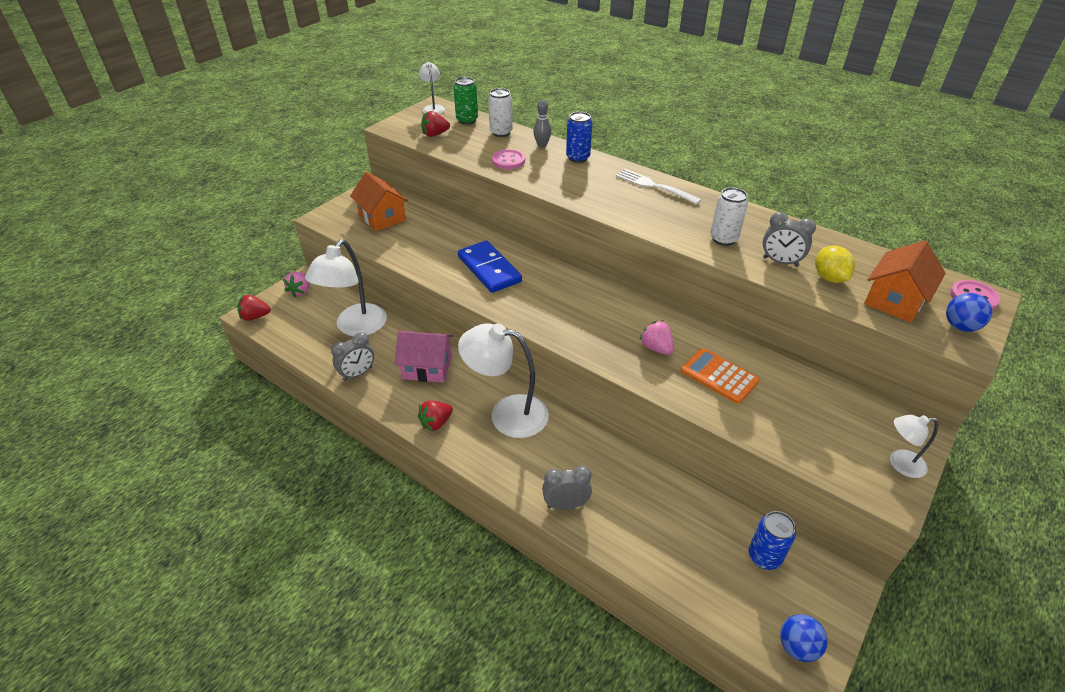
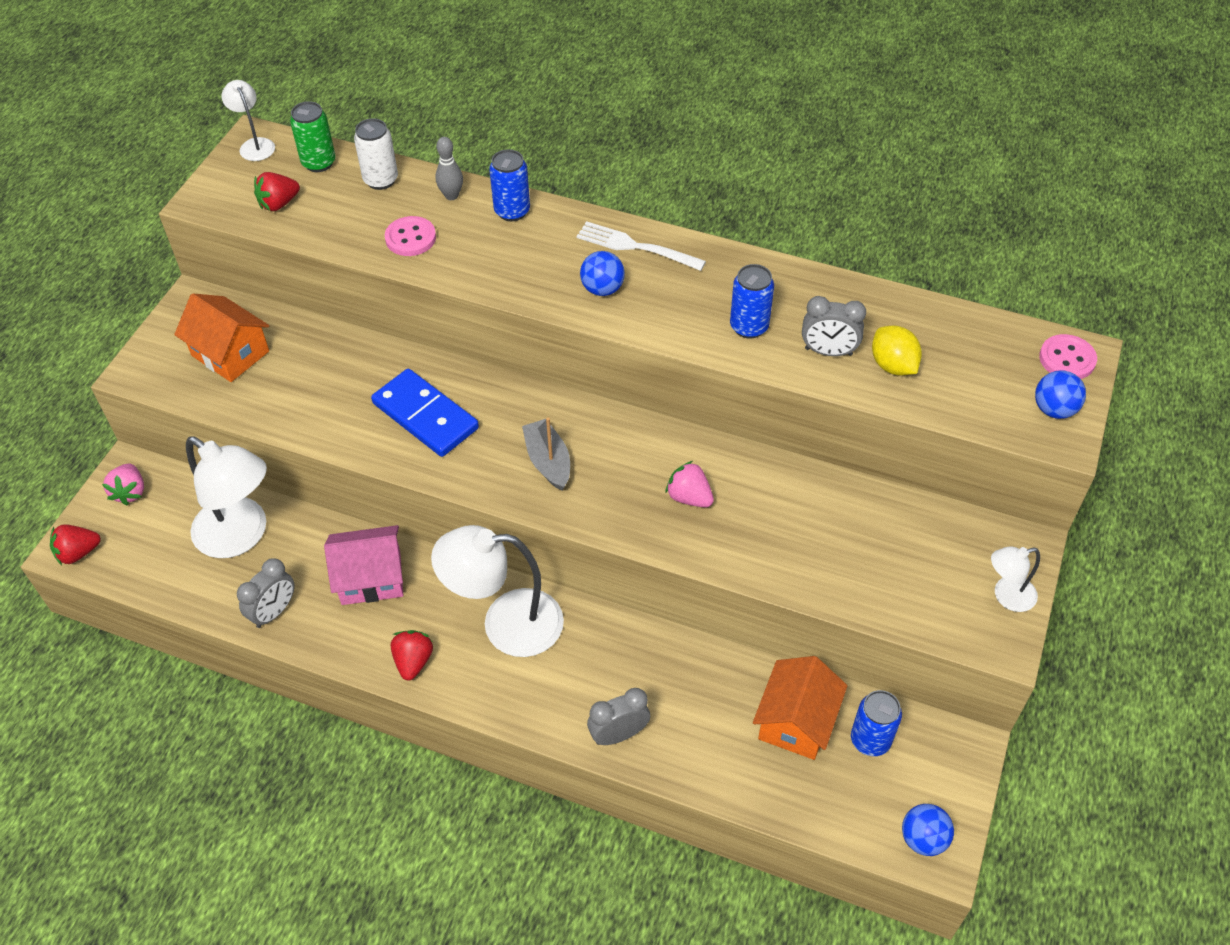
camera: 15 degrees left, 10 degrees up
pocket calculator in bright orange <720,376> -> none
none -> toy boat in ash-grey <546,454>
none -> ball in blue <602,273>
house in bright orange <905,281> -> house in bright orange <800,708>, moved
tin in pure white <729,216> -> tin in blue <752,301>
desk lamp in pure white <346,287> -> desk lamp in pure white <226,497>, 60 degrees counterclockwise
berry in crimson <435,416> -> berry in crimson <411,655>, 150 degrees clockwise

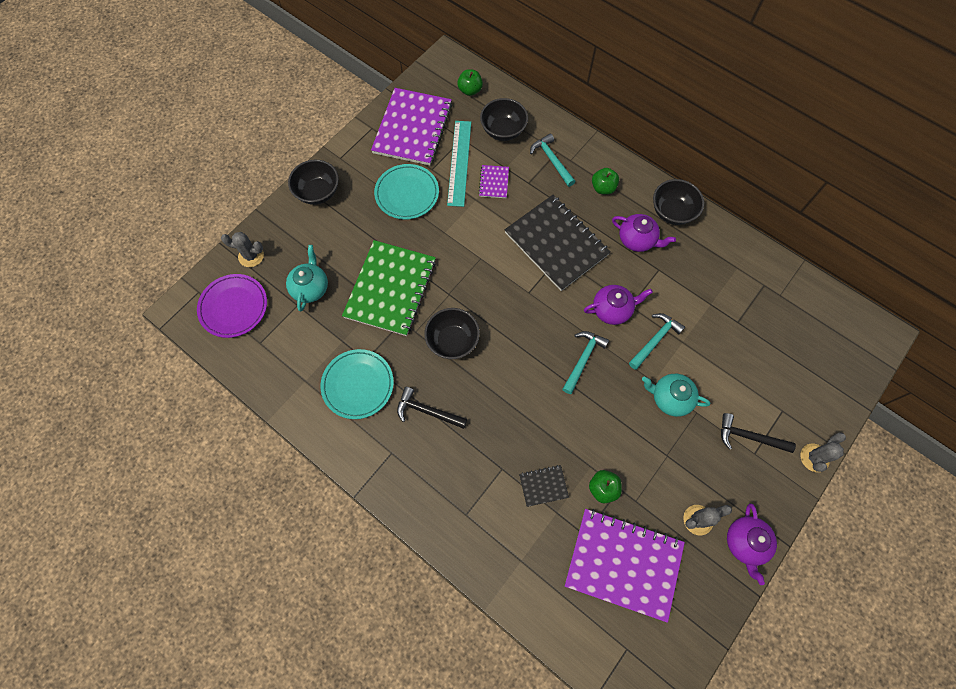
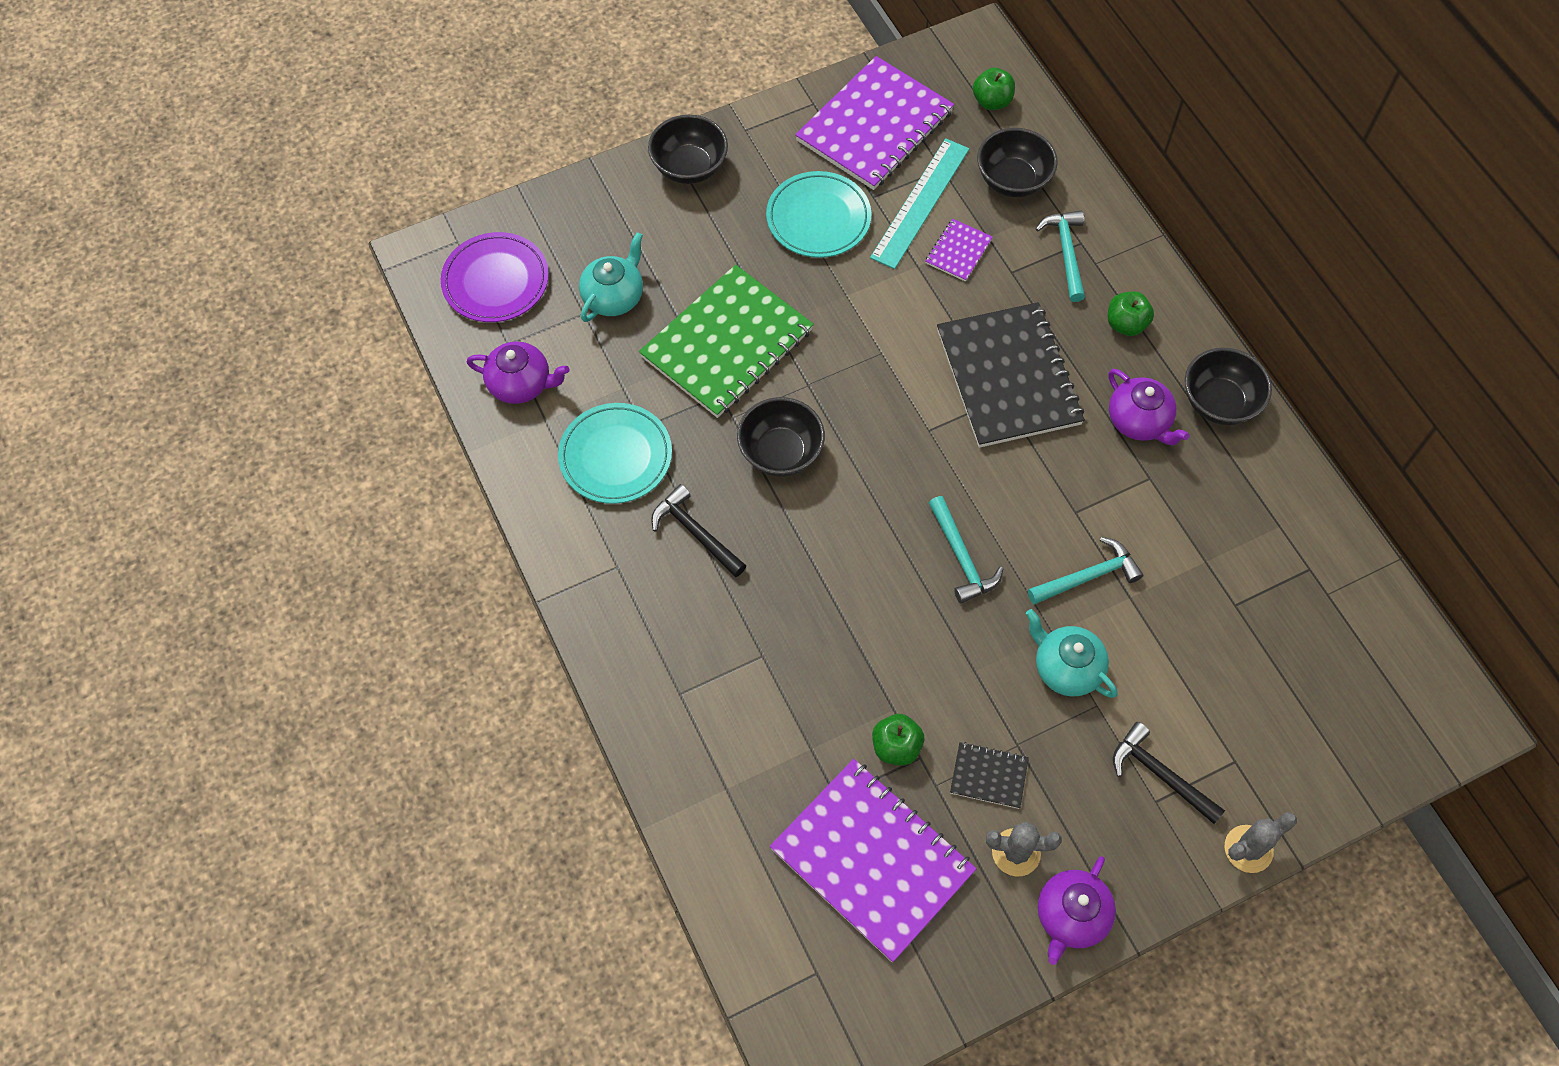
camera: 25 degrees right, 5 degrees down
prickly plant in ash-grey <242,249> -> none
exercise book in ebony <544,486> -> exercise book in ebony <989,775>, moved
china teapot in violet <618,305> -> china teapot in violet <518,373>, moved
hammer in teal <585,362> -> hammer in teal <966,550>, 105 degrees clockwise

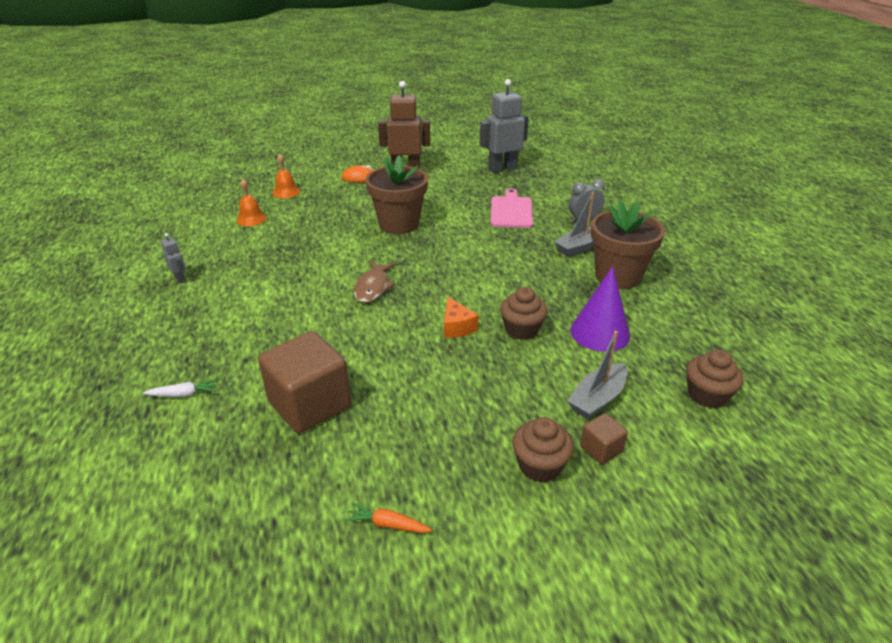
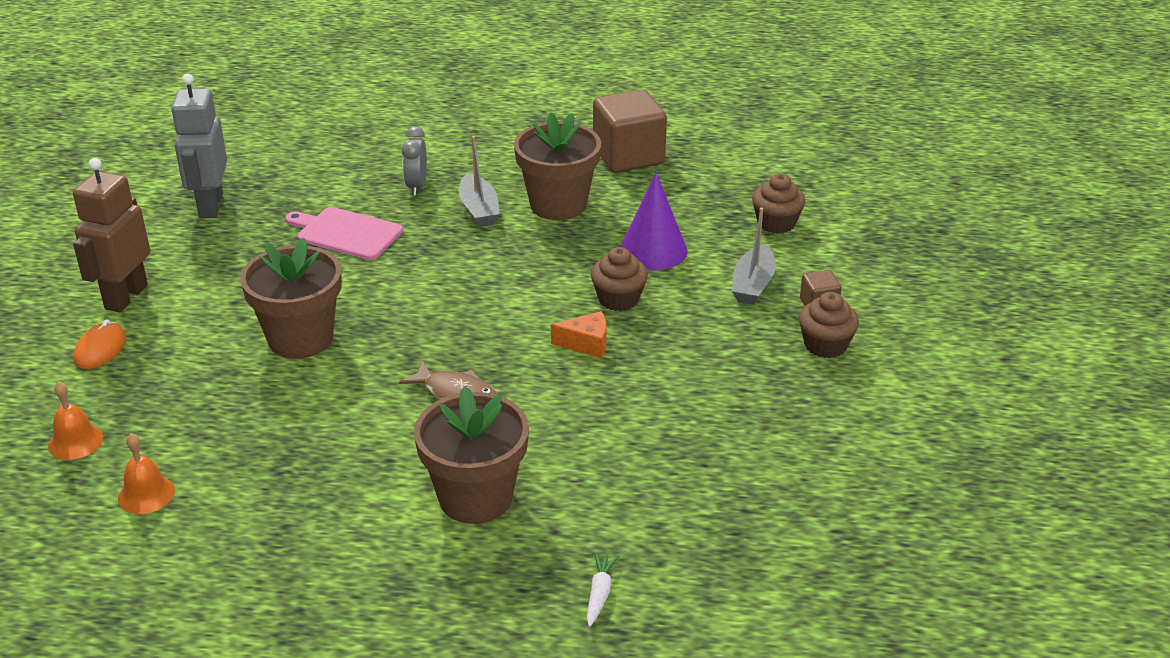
camera: 70 degrees left, 0 degrees up
robot figure in ash-grey <173,258> -> none
carrot in bright orange <388,517> -> none
none -> plant pot in russet <471,455>
solid cube in russet <304,382> -> solid cube in russet <630,131>, moved
toy boat in ash-grey <597,375> -> toy boat in ash-grey <754,256>, 45 degrees clockwise

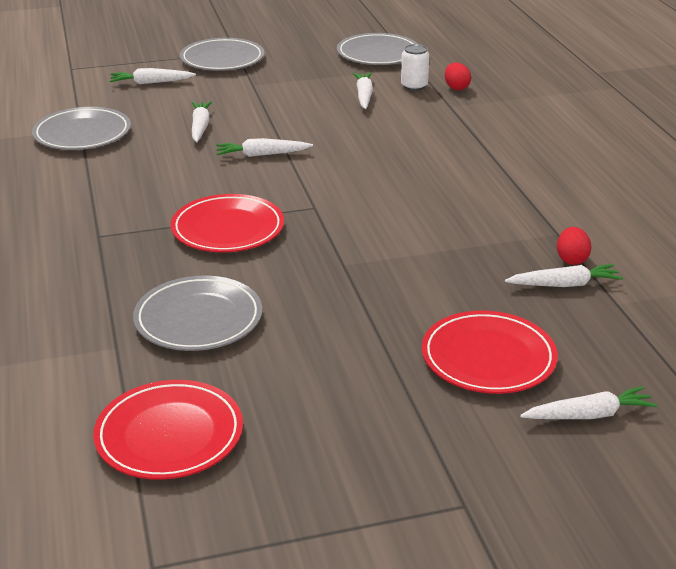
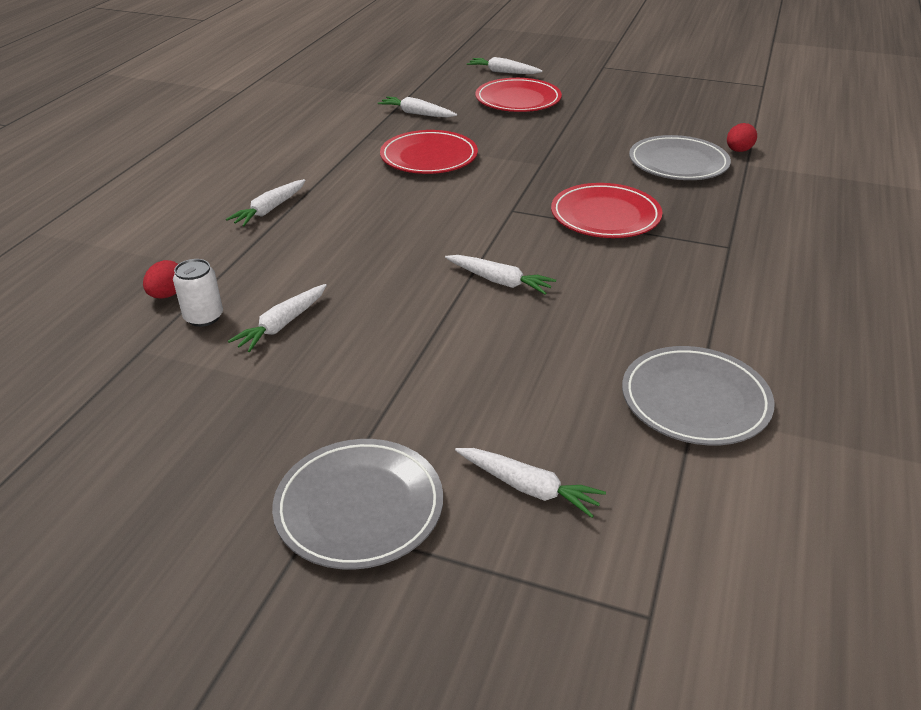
camera: 145 degrees left, 5 degrees up
plate in ash-grey <377,49> -> none
plate in crimson <168,430> -> plate in crimson <429,152>, moved
carrot in pure white <201,121> -> carrot in pure white <266,203>, moved
egg shape in crimson <574,246> -> egg shape in crimson <742,137>, moved

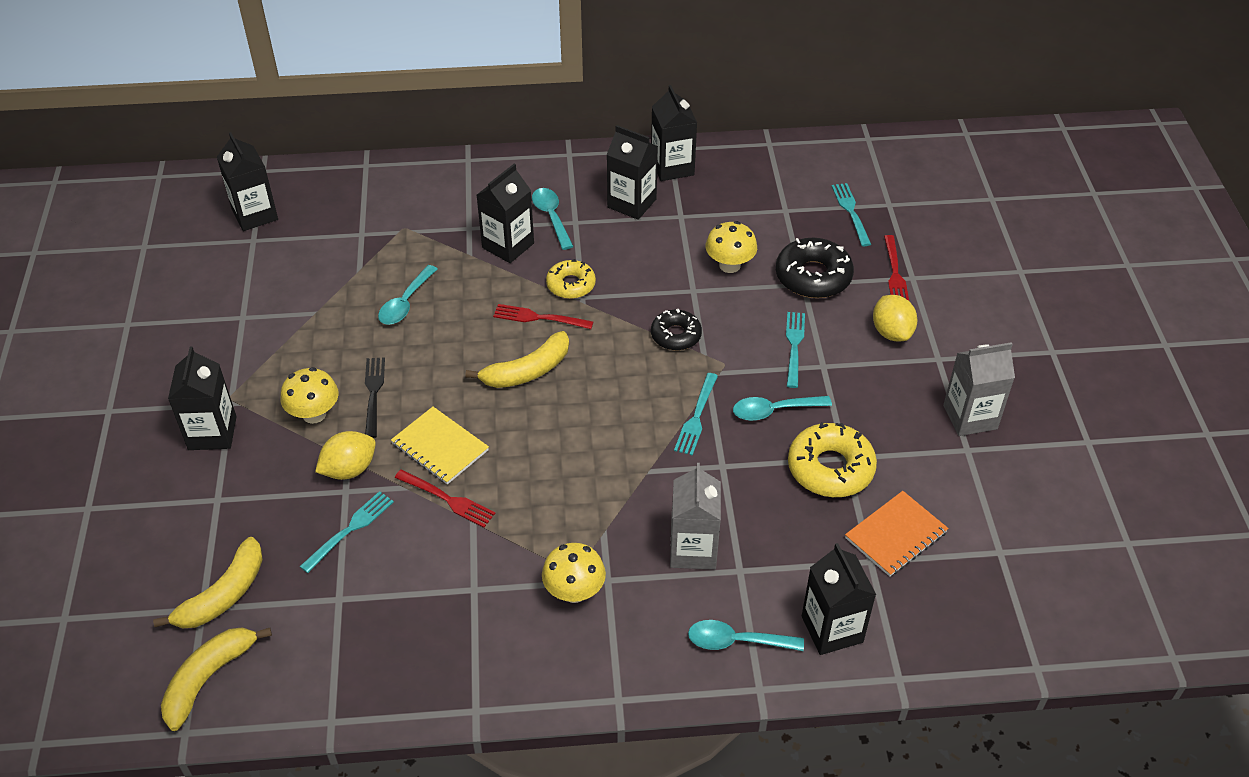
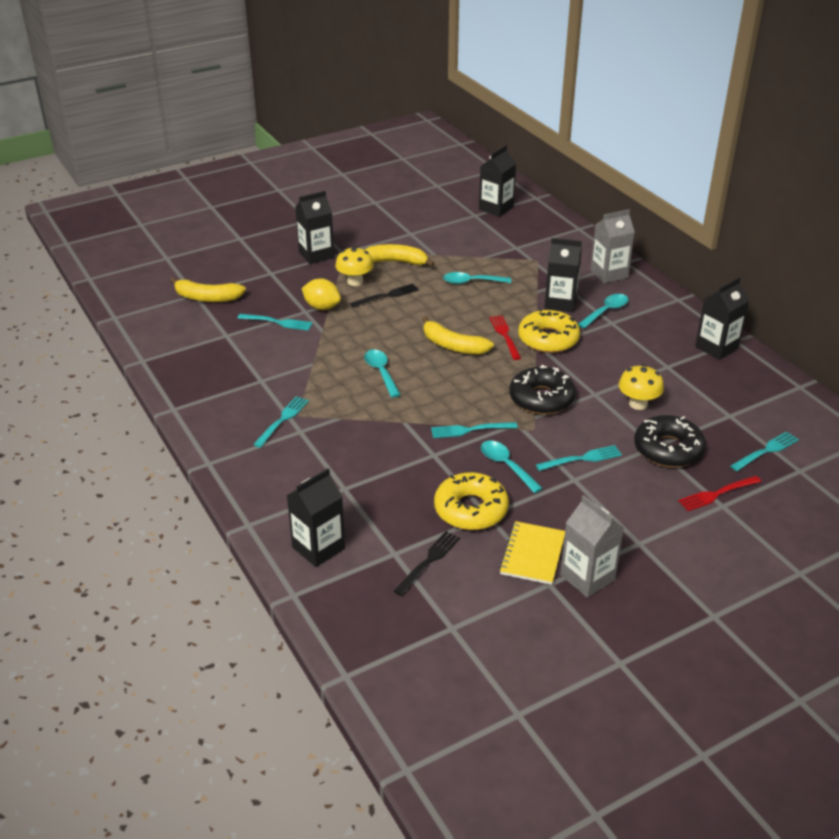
camera: 65 degrees right, 10 degrees down
table fork in crimson <445,498> -> none
milk carton in ebony <632,172> -> none
toy lemon in bright yellow <895,318> -> none
banana fruit in bright yellow <216,679> -> banana fruit in bright yellow <400,255>, moved
exercise book in bright yellow <440,446> -> exercise book in bright yellow <532,553>, moved
milk carton in ash-grey <695,516> -> milk carton in ash-grey <612,246>, moved
tablespoon in teal <746,635> -> tablespoon in teal <382,373>, moved
mushroom in bright yellow <574,573> -> table fork in teal <281,422>
exercise book in bright orange <897,534> -> table fork in ebony <427,563>
glazed donut in bright yellow <571,279> -> glazed donut in bright yellow <549,330>, x1.58
glazed donut in ebony <676,330> -> glazed donut in ebony <542,390>, x1.58

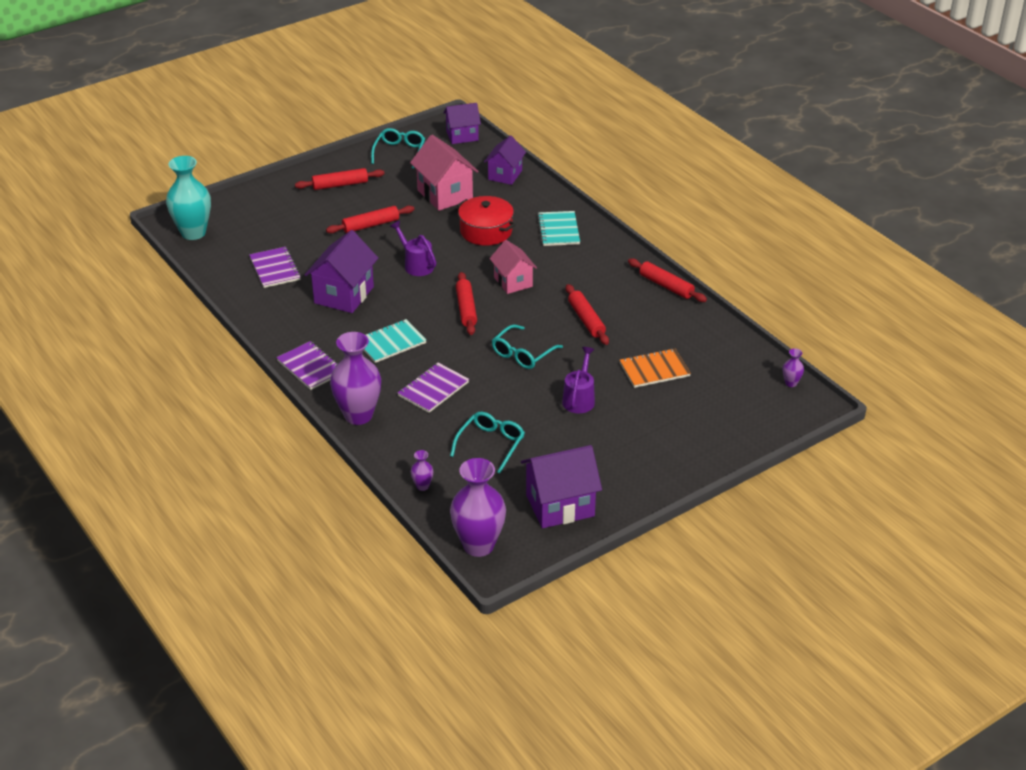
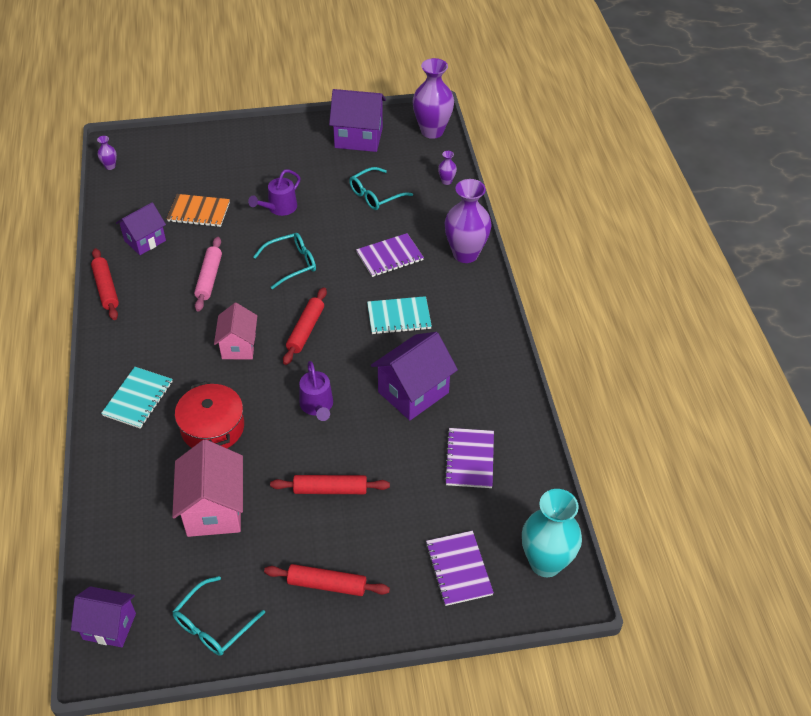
camera: 155 degrees left, 10 degrees up
exercise book in violet <307,365> -> exercise book in violet <460,568>, moved
house in violet <505,160> -> house in violet <141,228>, moved
dough roller in crimson <587,314> -> dough roller in pink <208,274>

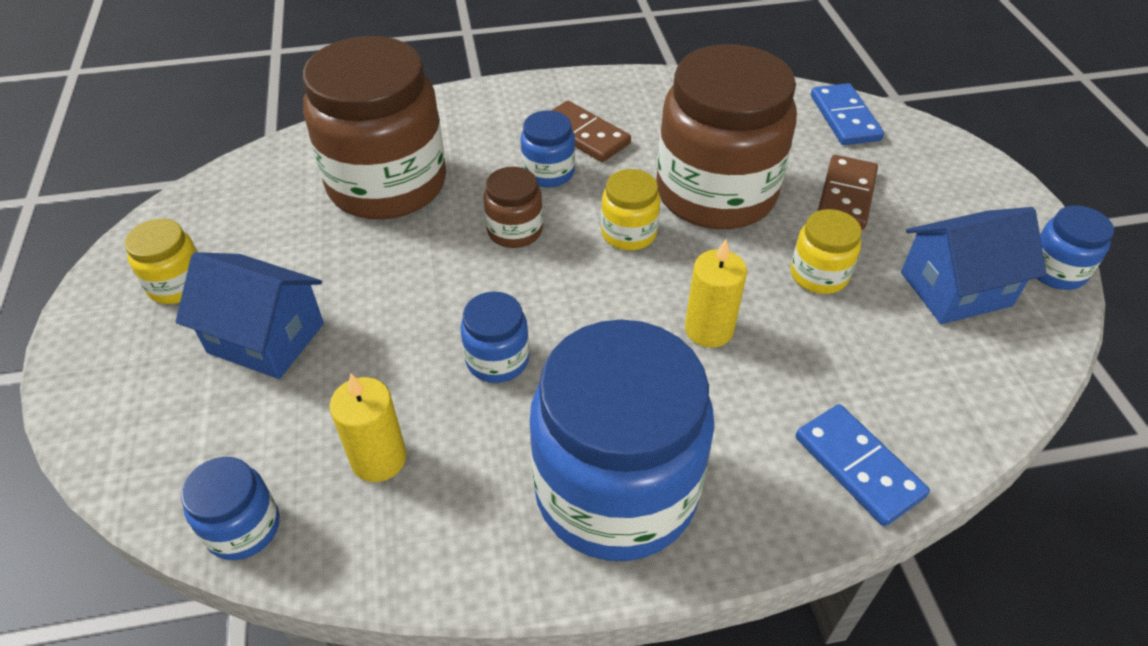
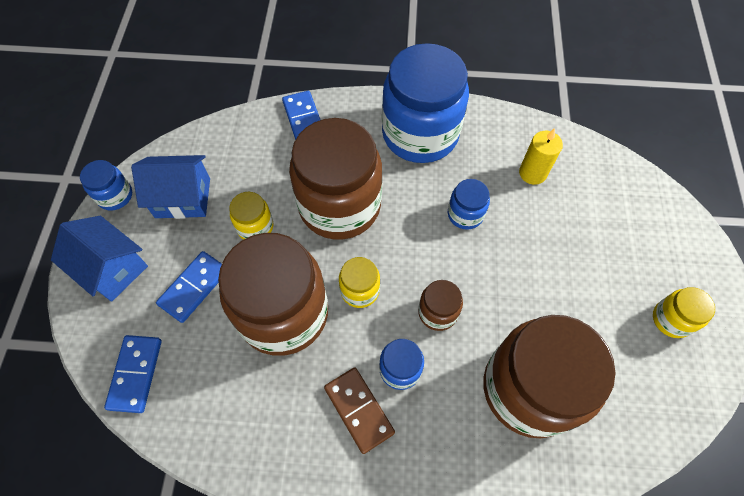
camera: 165 degrees left, 15 degrees up
jam jar in blue <230,508> -> none
house in blue <249,315> -> house in blue <99,259>, moved
candle in bright yellow <716,293> -> jam jar in russet <335,178>
domino in russet <848,192> -> domino in blue <189,287>

